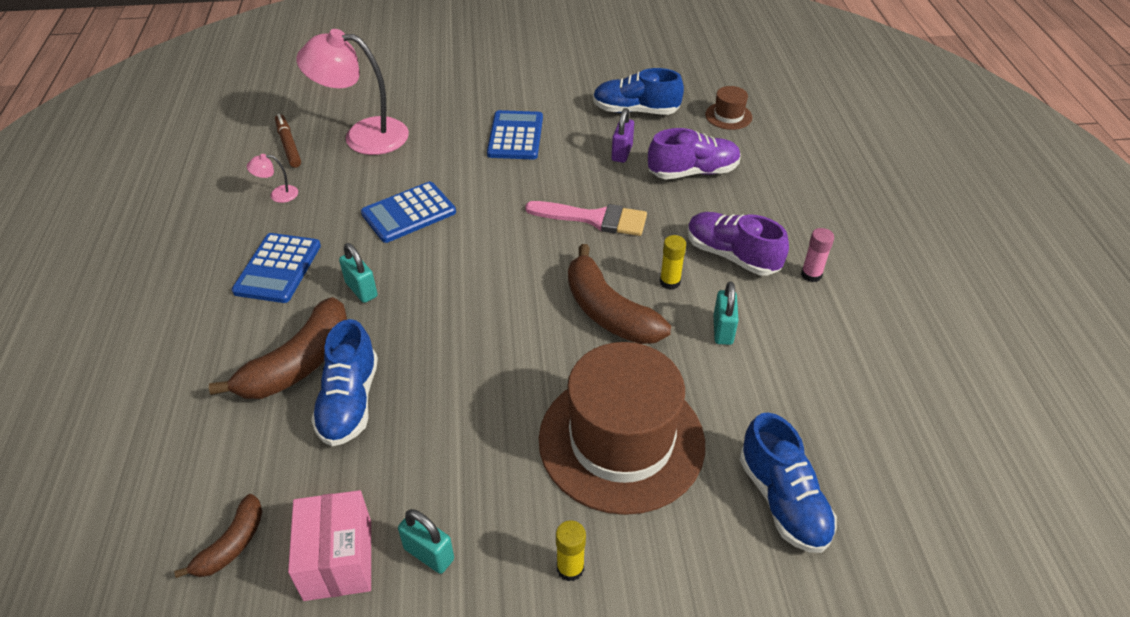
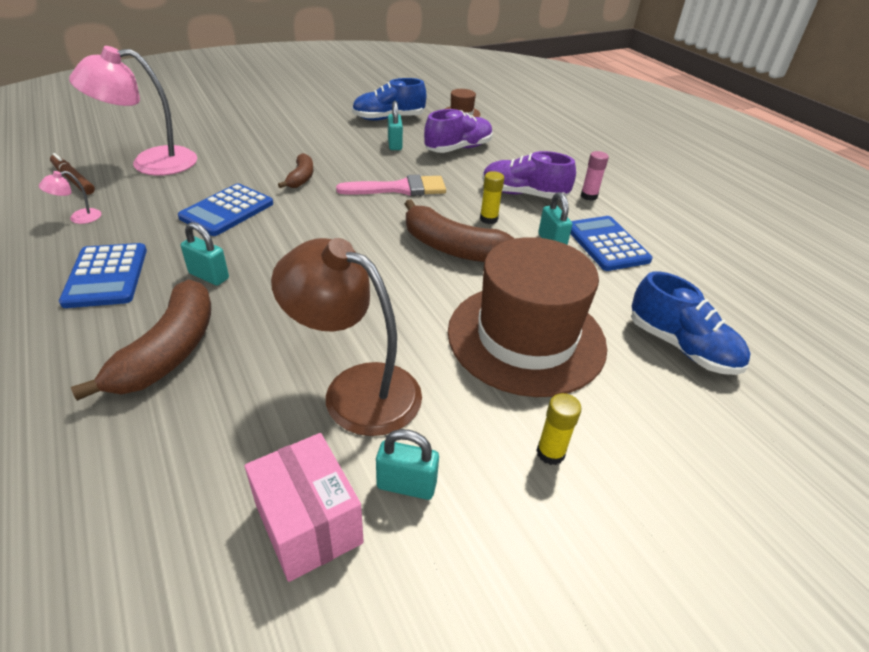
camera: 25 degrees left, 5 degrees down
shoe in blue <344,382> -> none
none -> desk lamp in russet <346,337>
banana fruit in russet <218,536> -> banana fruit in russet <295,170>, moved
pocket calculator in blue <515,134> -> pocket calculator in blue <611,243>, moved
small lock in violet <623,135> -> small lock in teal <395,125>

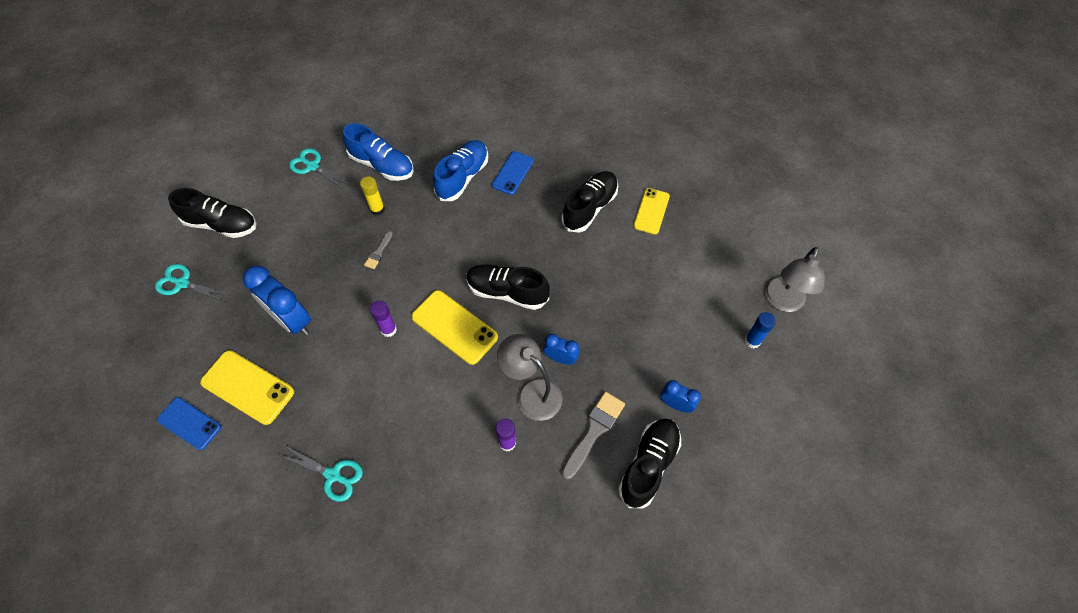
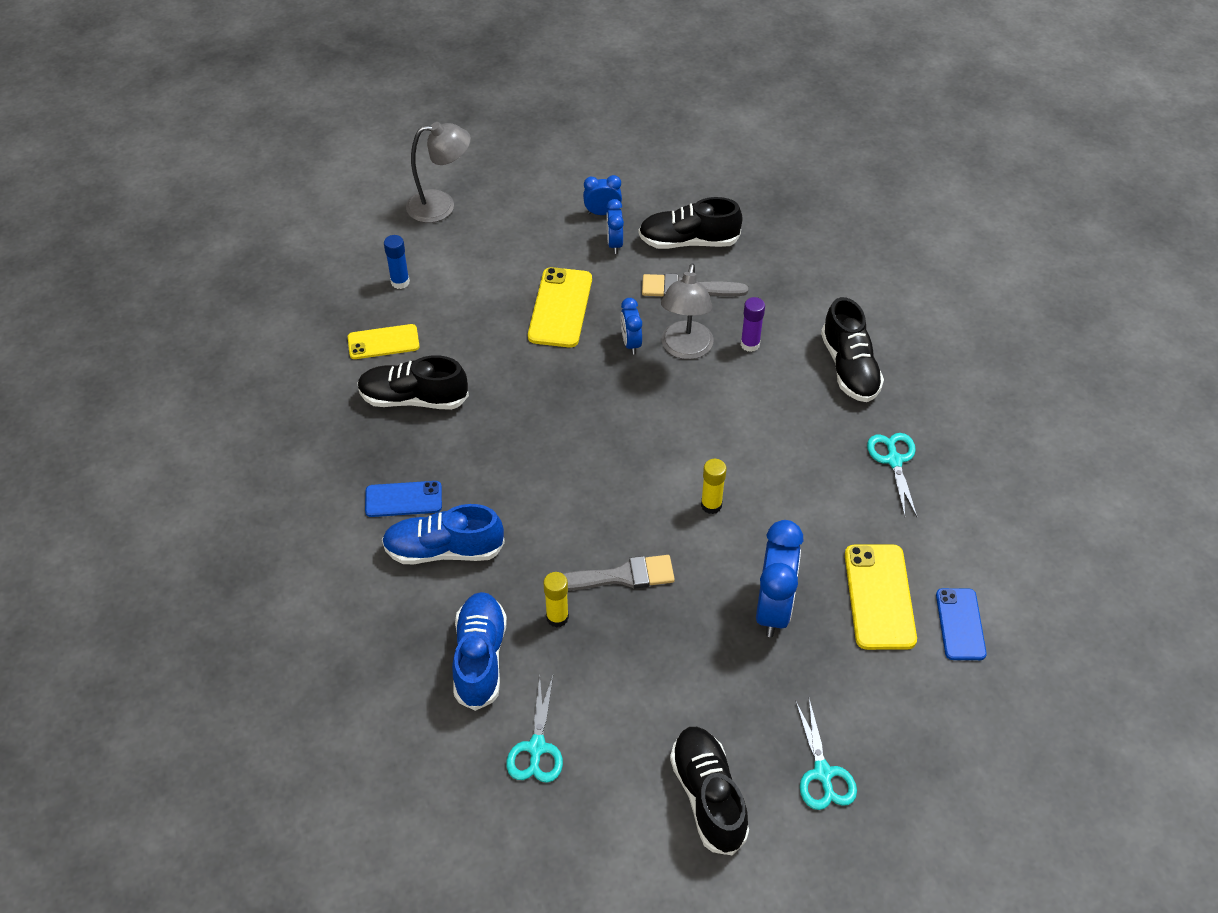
camera: 120 degrees left, 10 degrees down
none -> bedside clock in blue <602,195>
smartphone in bright yellow <454,327> -> smartphone in bright yellow <560,307>, moved
shoe in ebony <508,287> -> shoe in ebony <852,349>, moved
glue stick in blue <760,330> -> glue stick in blue <397,262>, moved
glue stick in violet <383,319> -> glue stick in bright yellow <714,486>
brush in ash-grey <378,250> -> brush in ash-grey <618,573>, x1.84

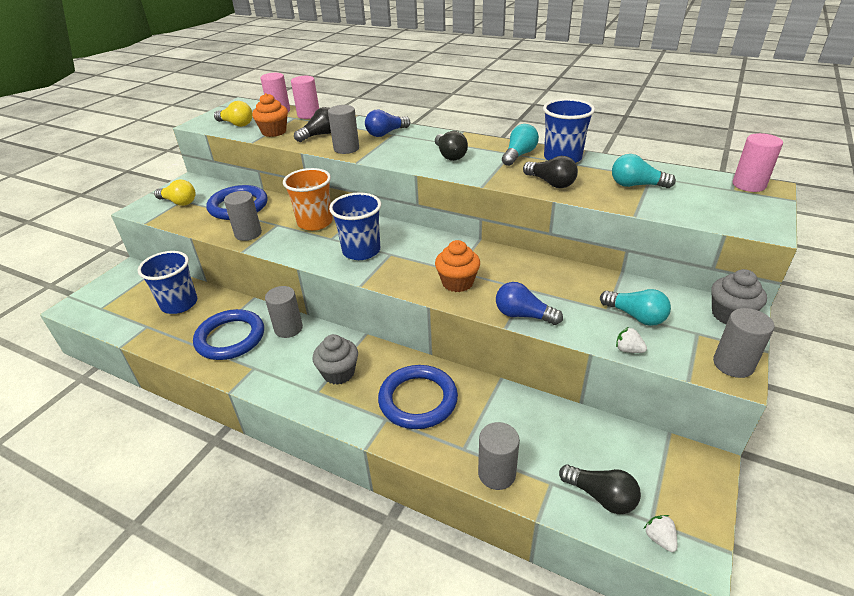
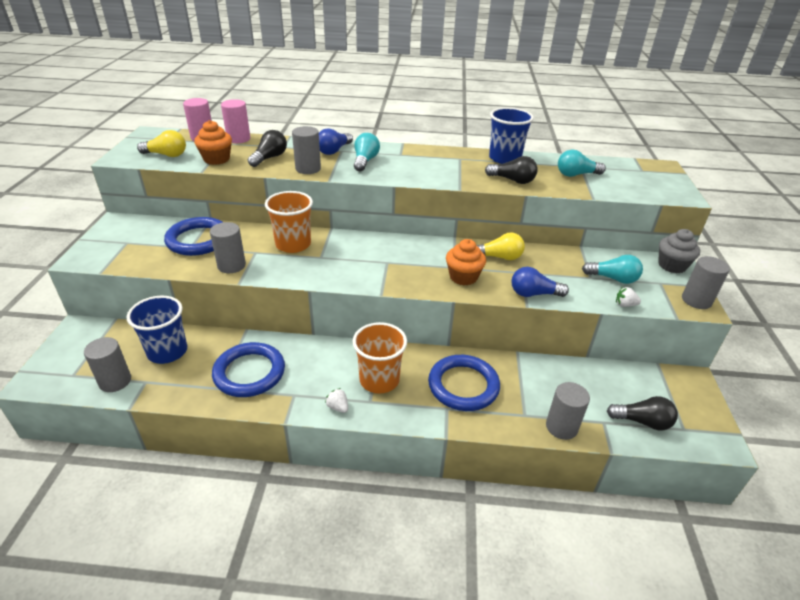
camera: 25 degrees left, 0 degrees up
beaker in blue <355,226> -> none
light bulb in ebony <451,146> -> none
cylinder shape in pink <758,162> -> none
light bulb in bright yellow <175,193> -> light bulb in bright yellow <501,246>, moved
cylinder shape in ash-grey <284,312> -> cylinder shape in ash-grey <107,364>, moved
light bulb in teal <520,145> -> light bulb in teal <367,152>, moved
berry in pure white <660,533> -> berry in pure white <336,400>, moved
muffin in ash-grey <335,359> -> beaker in bright orange <380,358>

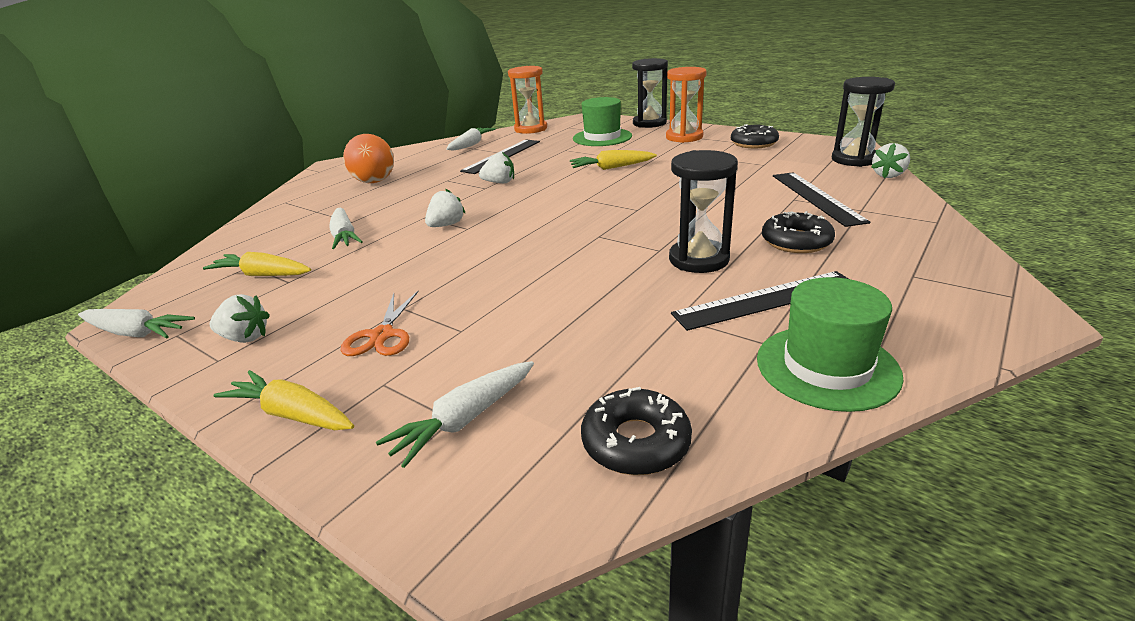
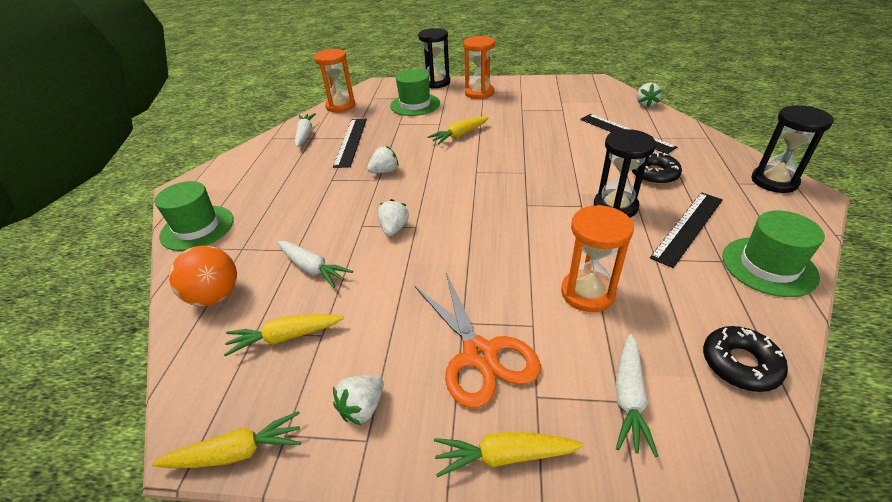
camera: 30 degrees left, 10 degrees up
glazed donut in ebony <755,136> -> none
none -> top hat in leaf-green <194,216>
none -> sand timer in bright orange <597,258>
ball in bright orange <368,158> -> ball in bright orange <203,276>, moved
sand timer in ebony <863,122> -> sand timer in ebony <792,149>, moved
carrot in pure white <136,323> -> carrot in bright yellow <226,439>
berry in pure white <240,318> -> berry in pure white <358,400>, 150 degrees clockwise
shears in bright orange <379,323> -> shears in bright orange <478,340>, x1.67

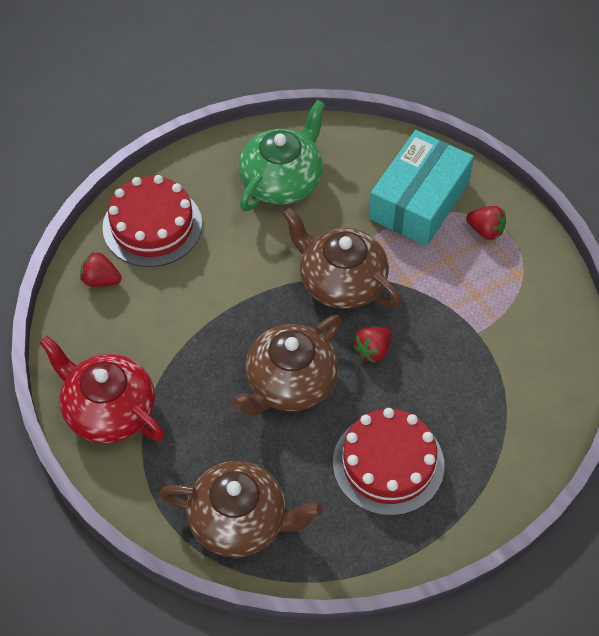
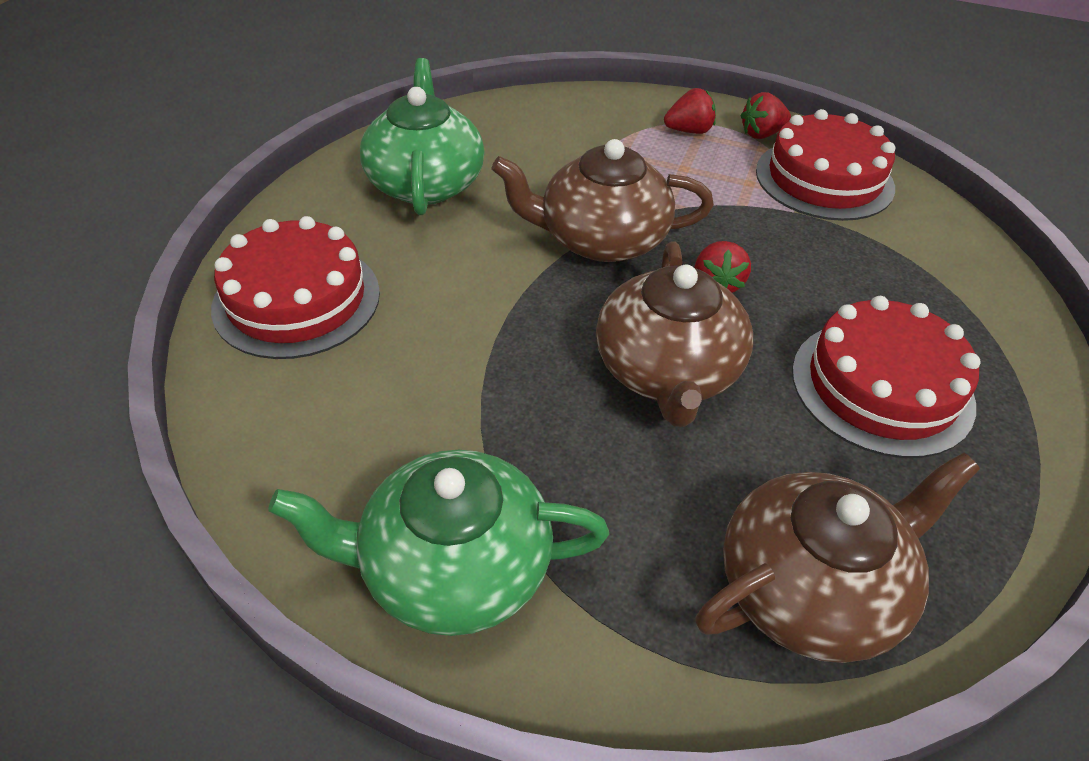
camera: 40 degrees left, 10 degrees down
parcel in teal <421,188> -> none
none -> gateau in crimson <825,165>
berry in crimson <100,269> -> berry in crimson <766,115>, moved
china teapot in crimson <102,390> -> china teapot in leaf-green <438,543>

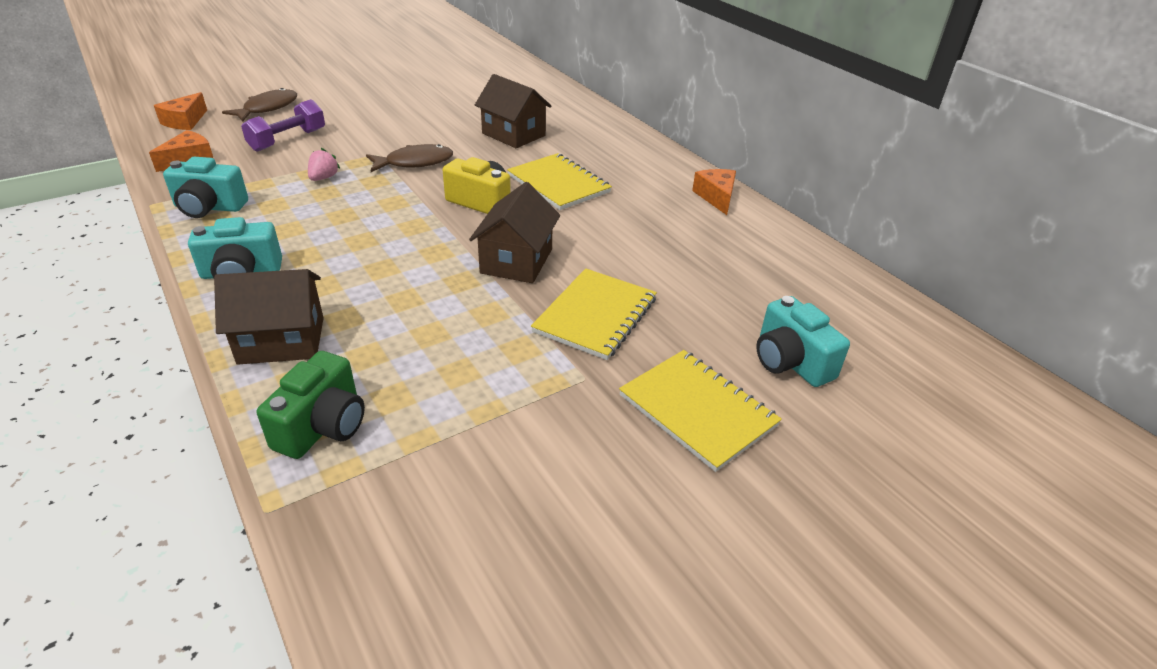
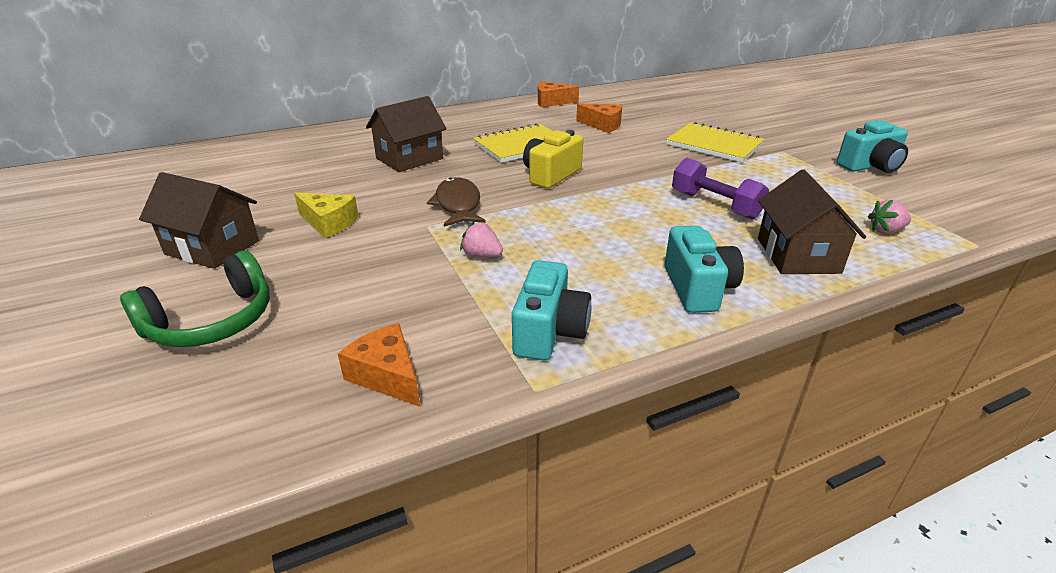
camera: 80 degrees left, 5 degrees down
exercise book in bright yellow <700,411> -> none
none -> piece of cheese in bright yellow <326,215>
piece of cheese in bright orange <180,111> -> piece of cheese in bright orange <599,118>, moved
free weight in violet <283,125> -> free weight in violet <720,188>, moved
house in russet <514,232> -> house in russet <199,220>, moved
camera in teal <803,341> -> camera in teal <872,146>, moved
fish in russet <259,104> -> headset in leaf-green <195,299>
camera in leaf-green <311,405> -> berry in pink <889,217>

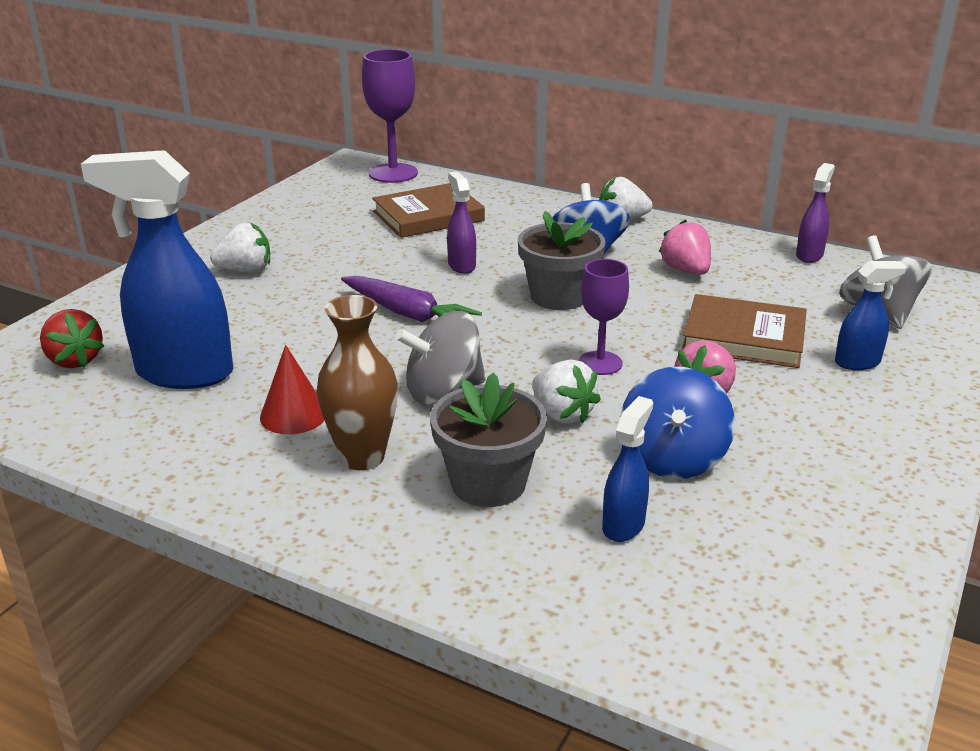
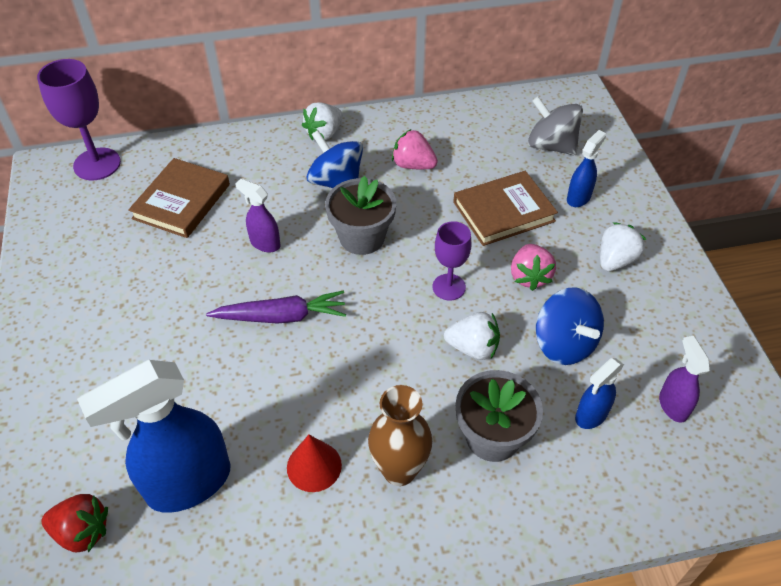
camera: 40 degrees left, 20 degrees up
spinning top in ash-grey <441,358> -> none
berry in pure white <240,247> -> berry in pure white <623,246>, moved
spray cleaner in violet <815,213> -> spray cleaner in violet <684,379>, moved
spray cleaner in blue <627,469> -> spray cleaner in blue <599,393>, 120 degrees counterclockwise

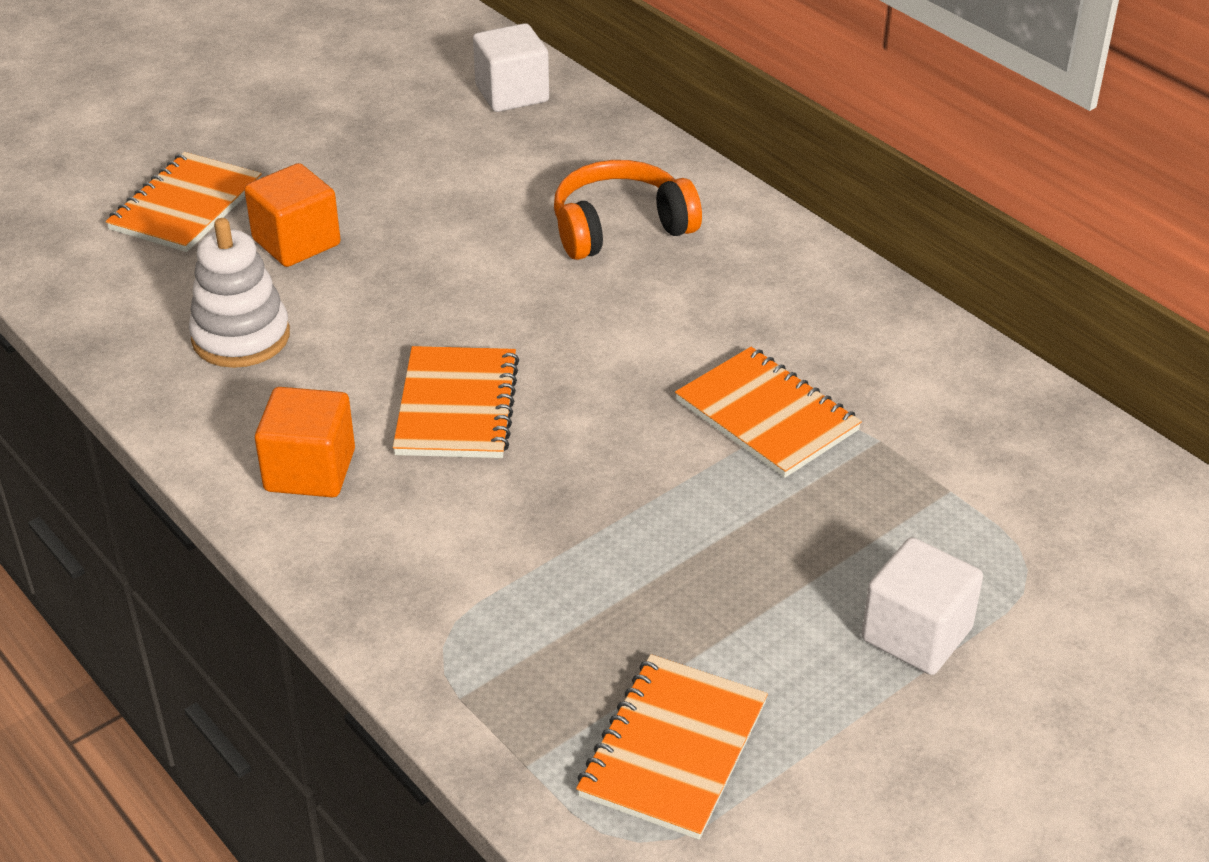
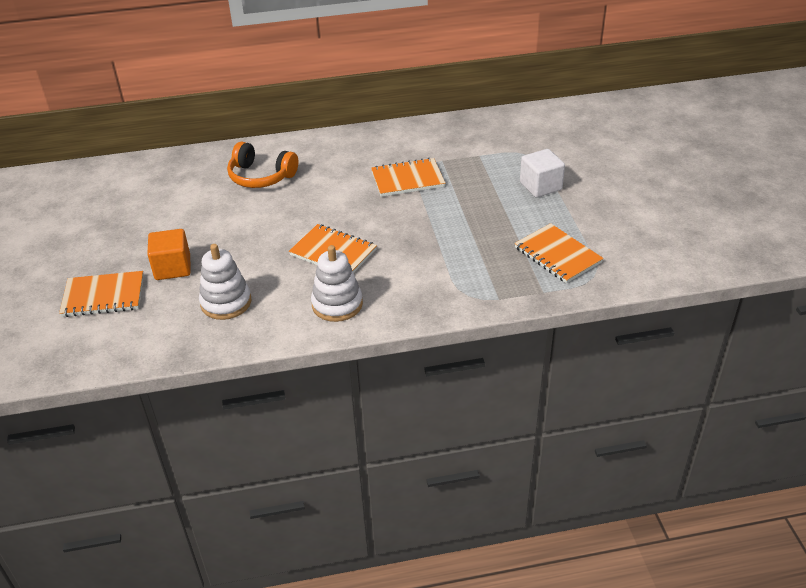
camera: 60 degrees left, 0 degrees up
solid cube in pure white <511,67> -> none
solid cube in bright orange <305,442> -> ring stacker in pure white <337,283>
exercise book in bright orange <183,202> -> exercise book in bright orange <101,294>, 60 degrees counterclockwise
headset in bright orange <628,210> -> headset in bright orange <262,164>, 75 degrees counterclockwise

